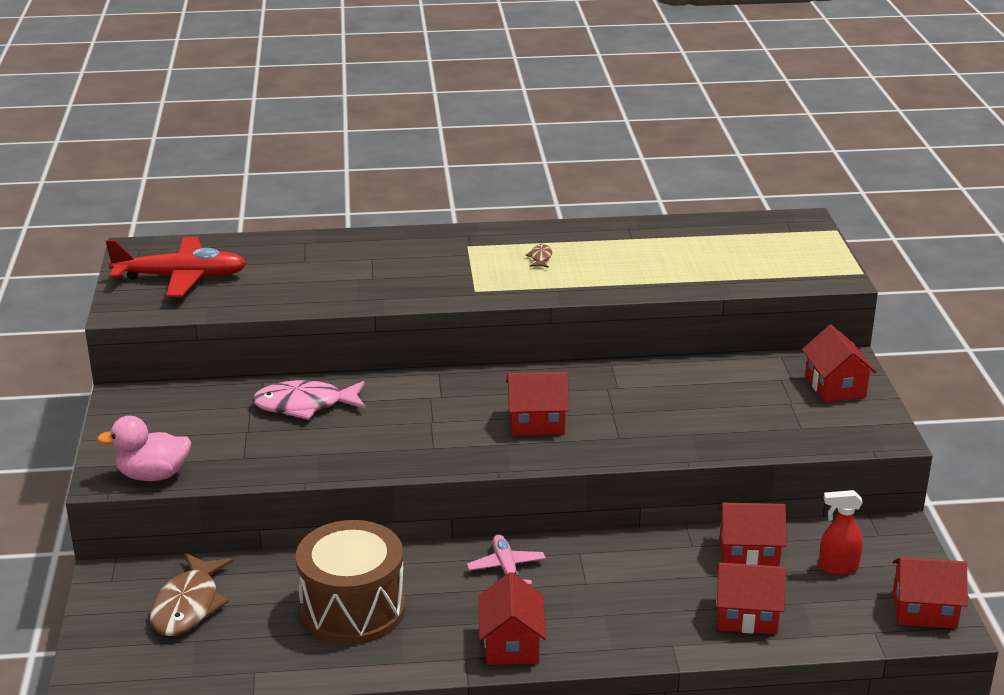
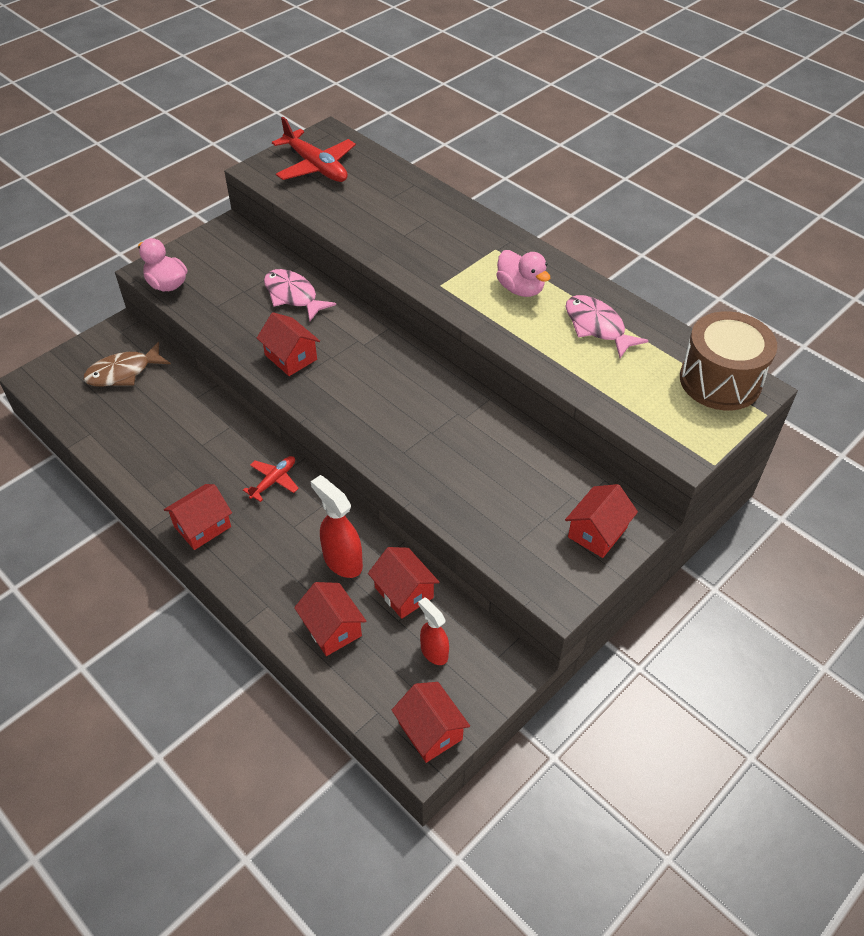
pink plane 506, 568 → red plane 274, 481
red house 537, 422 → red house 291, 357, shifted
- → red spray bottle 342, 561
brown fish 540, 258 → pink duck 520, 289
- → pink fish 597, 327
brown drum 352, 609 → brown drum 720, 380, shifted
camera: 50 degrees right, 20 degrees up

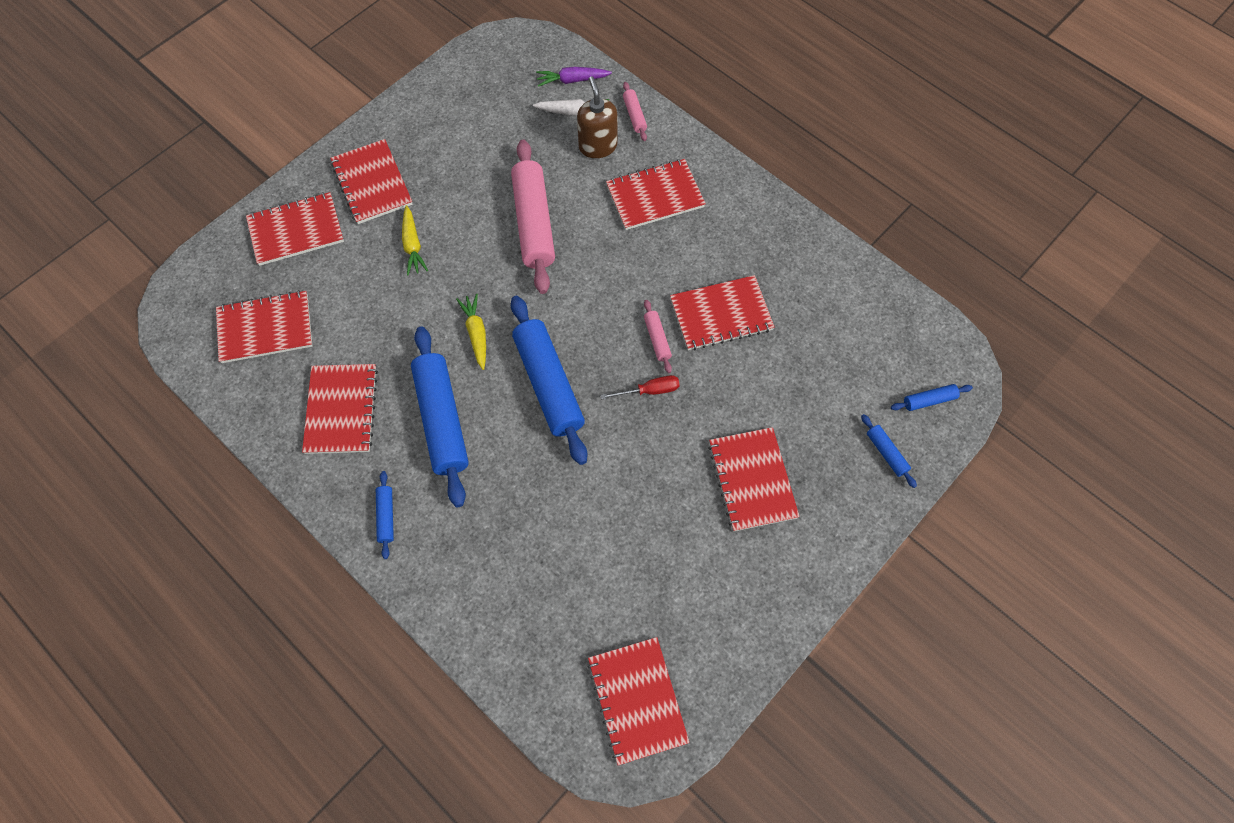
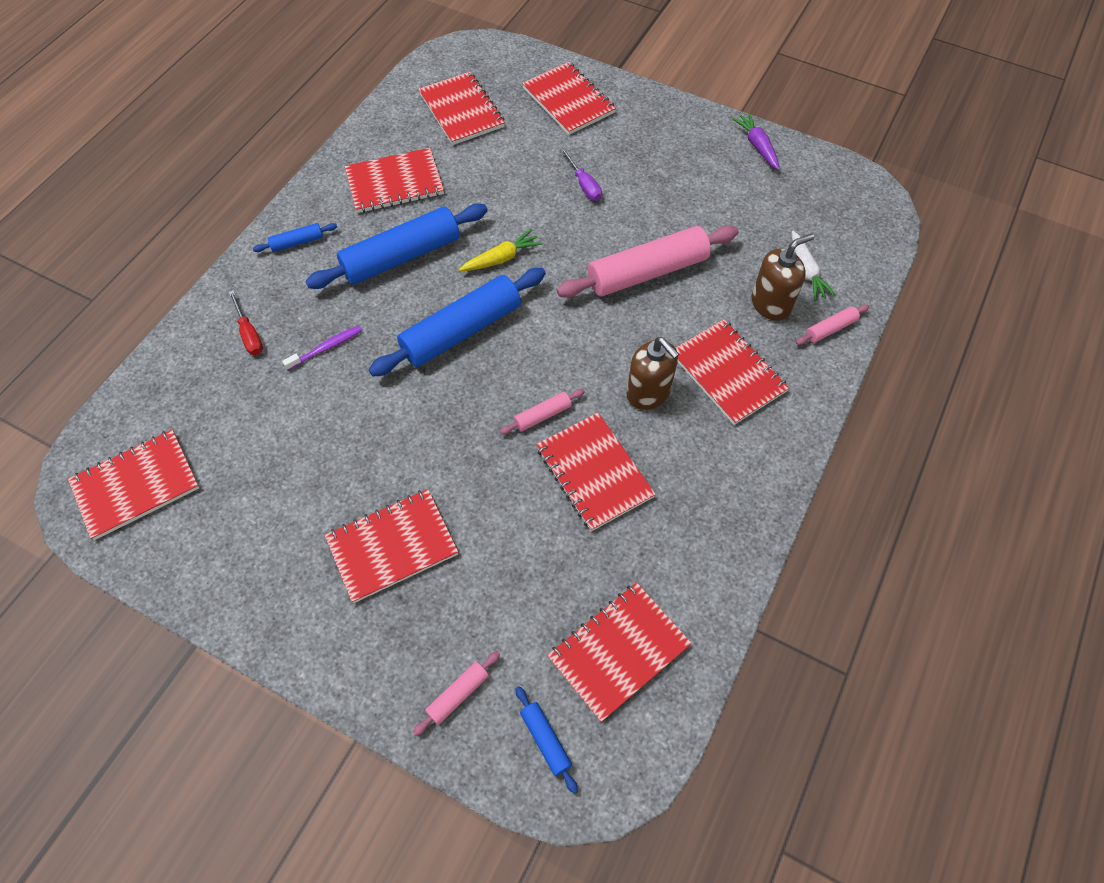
red screwdriver 649, 391 → red screwdriver 249, 334, shifted
- → purple toothbrush 326, 348
blue rolling pin 886, 453 → pink rolling pin 458, 694
red notebook 372, 183 → red notebook 618, 651, shifted
yellow carrot 412, 245 → purple screwdriver 584, 184
- → brown soap dispenser 648, 393
purple carrot 572, 80 → purple carrot 757, 146, shifted
camera: 75 degrees right, 5 degrees down

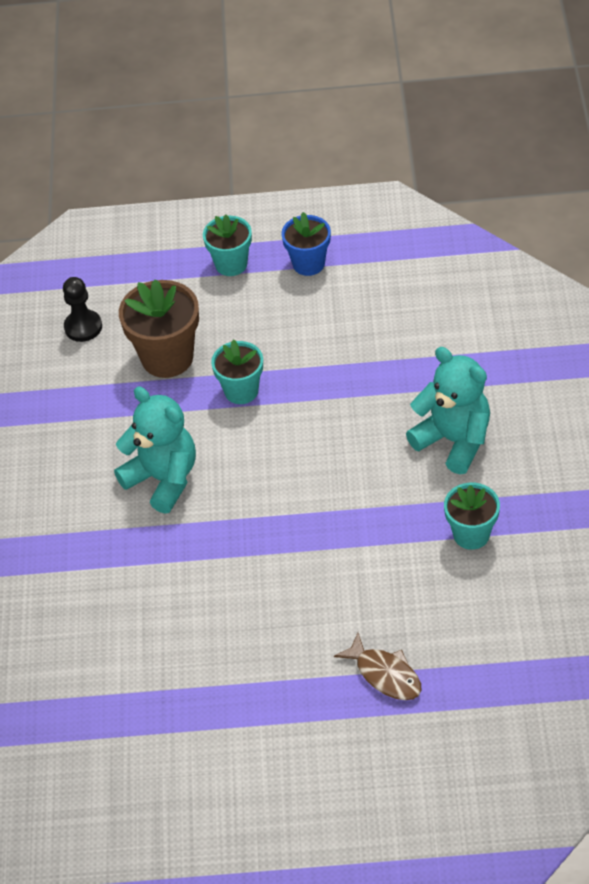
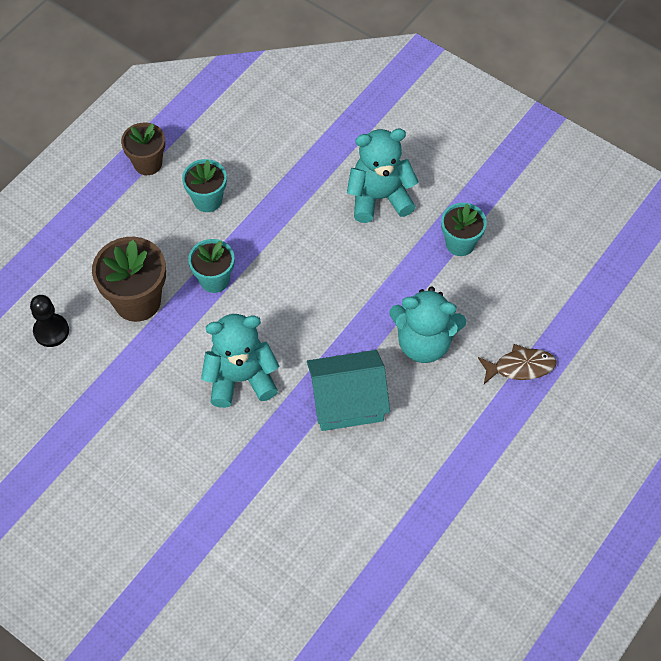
blue flower pot 308, 264 → brown flower pot 148, 163
turquoise flower pot 231, 264 → turquoise flower pot 207, 200, shifted
- → turquoise house 347, 401
- → turquoise teddy bear 424, 342
camera: 55 degrees left, 10 degrees up

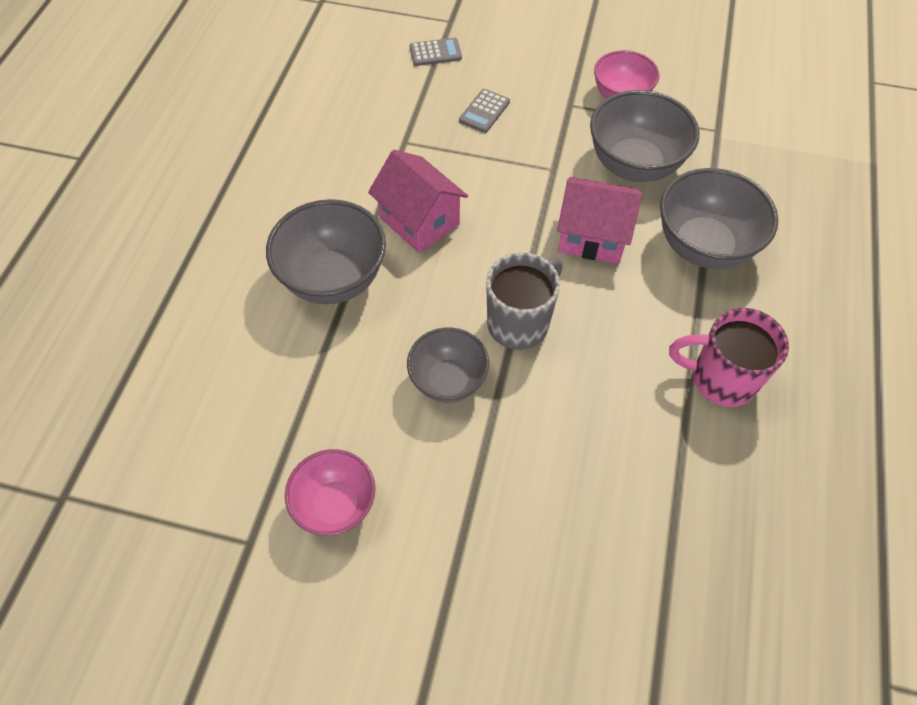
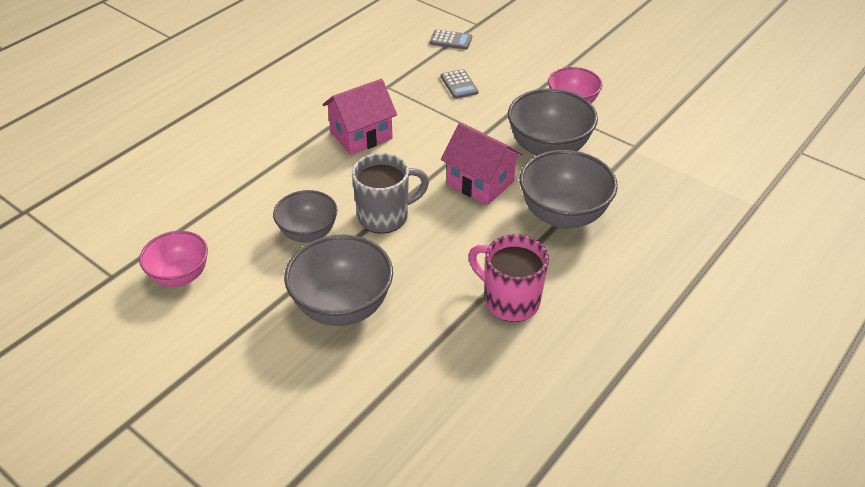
grey bowl 334, 279 → grey bowl 342, 307, shifted
pink house 419, 221 → pink house 361, 135, 75 degrees clockwise
grey calculator 484, 111 → grey calculator 459, 84, 75 degrees counterclockwise
camera: 25 degrees right, 15 degrees down

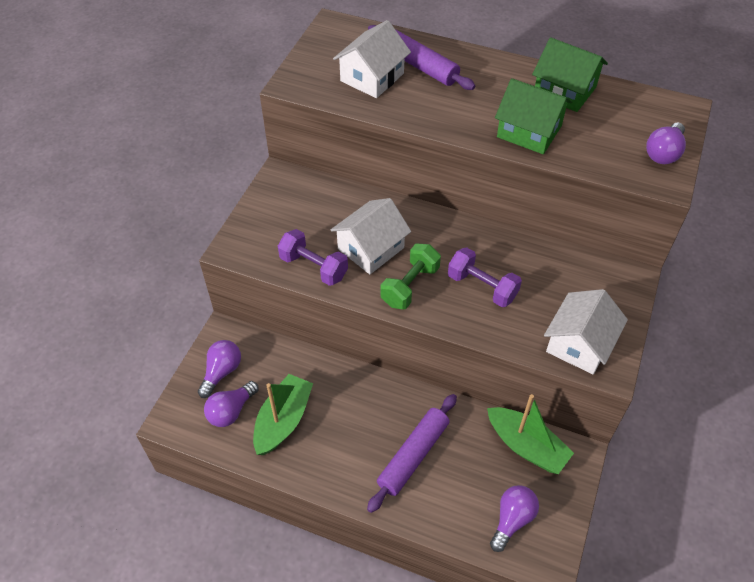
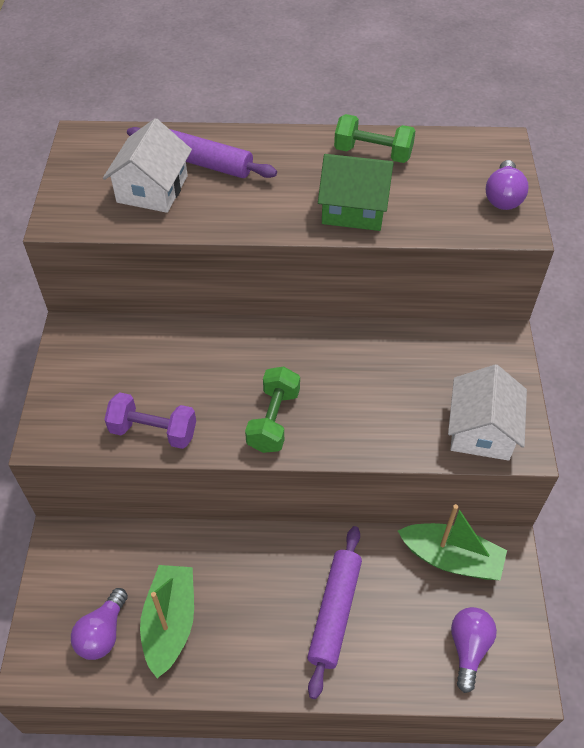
green house 564, 91 → green dumbbell 373, 153
purple light bulb 221, 372 → -
white house 371, 248 → -
purple dumbbell 482, 287 → -
camera: 20 degrees left, 0 degrees up

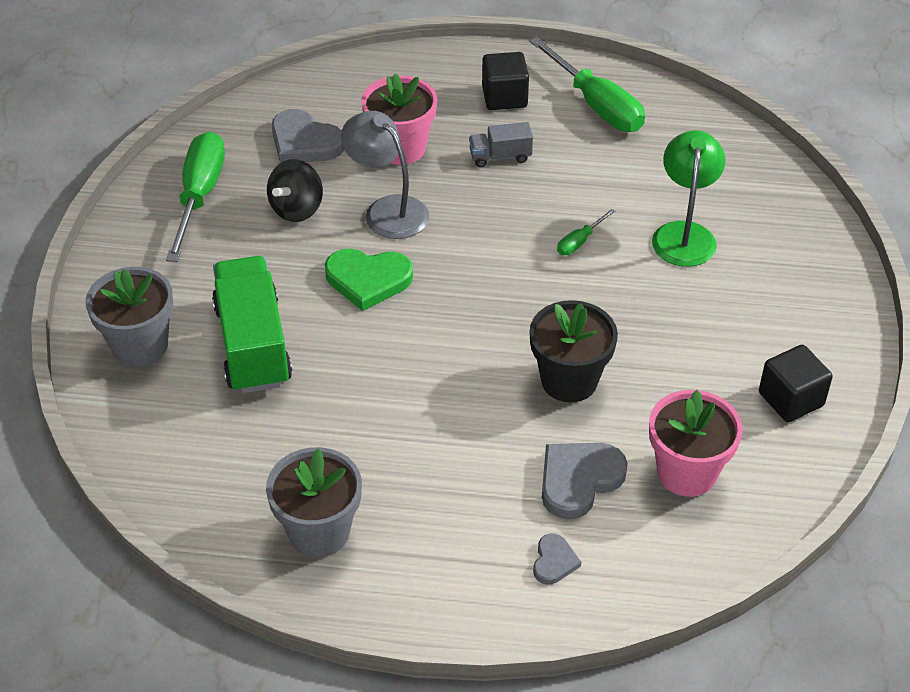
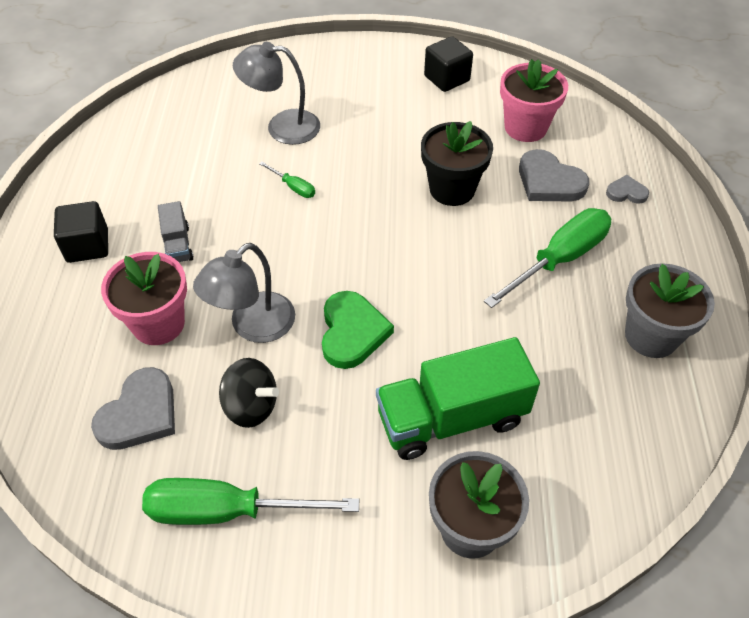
green lamp 684, 234 → grey lamp 282, 127
green screwdriver 596, 105 → green screwdriver 559, 259, shifted
camera: 95 degrees left, 5 degrees up

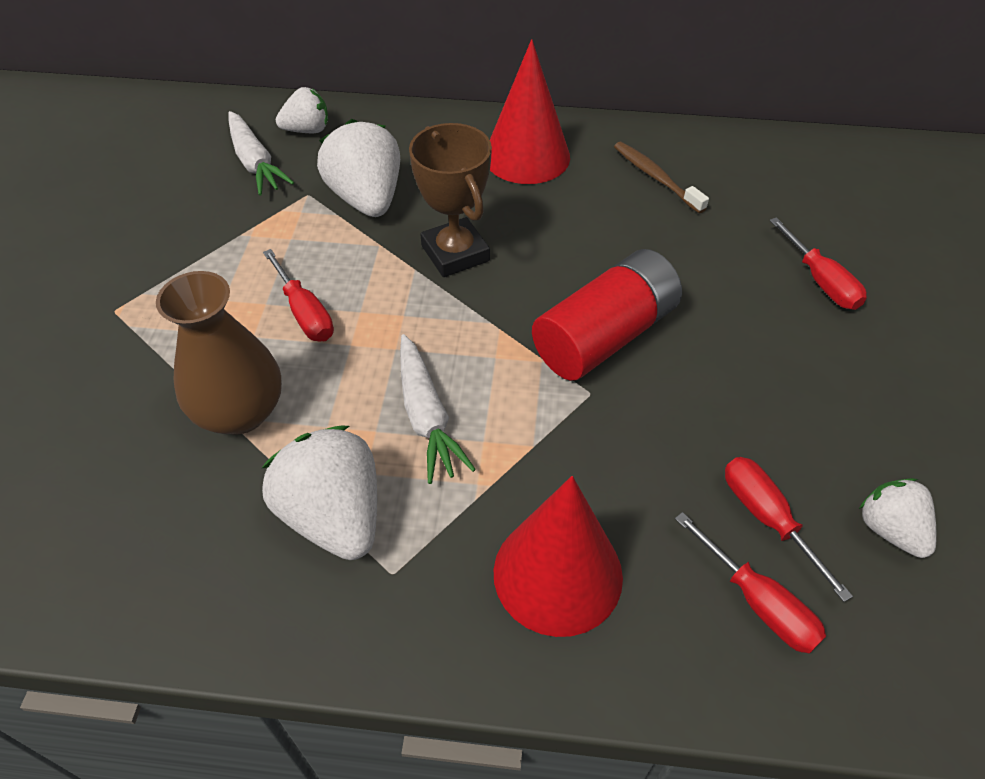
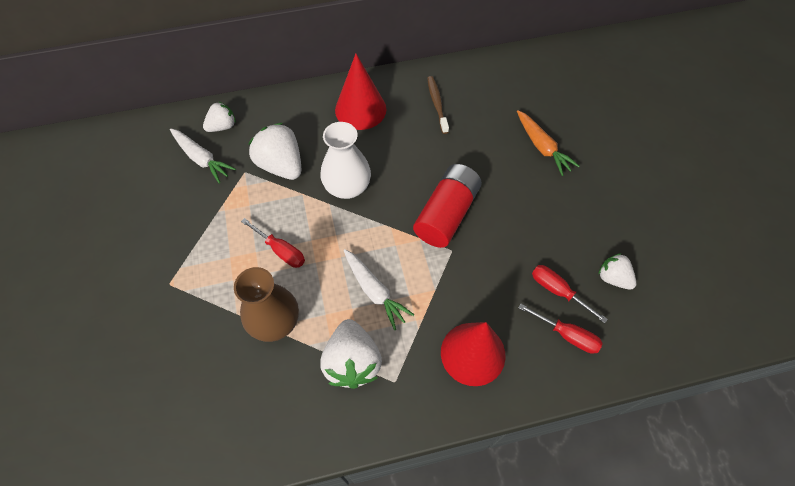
white strawberry 334, 515 → white strawberry 352, 362, 135 degrees counterclockwise
brown trophy 455, 253 → white vase 347, 187
brown toothbrush 655, 177 → brown toothbrush 437, 104, 45 degrees clockwise
red screwdriver 820, 281 → orange carrot 542, 147
camera: 20 degrees left, 10 degrees up

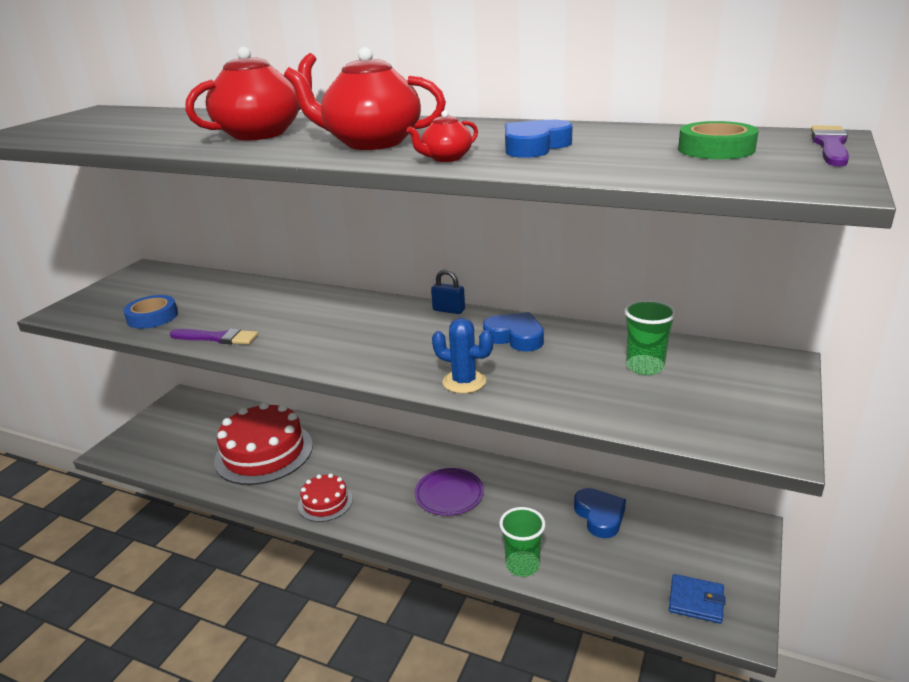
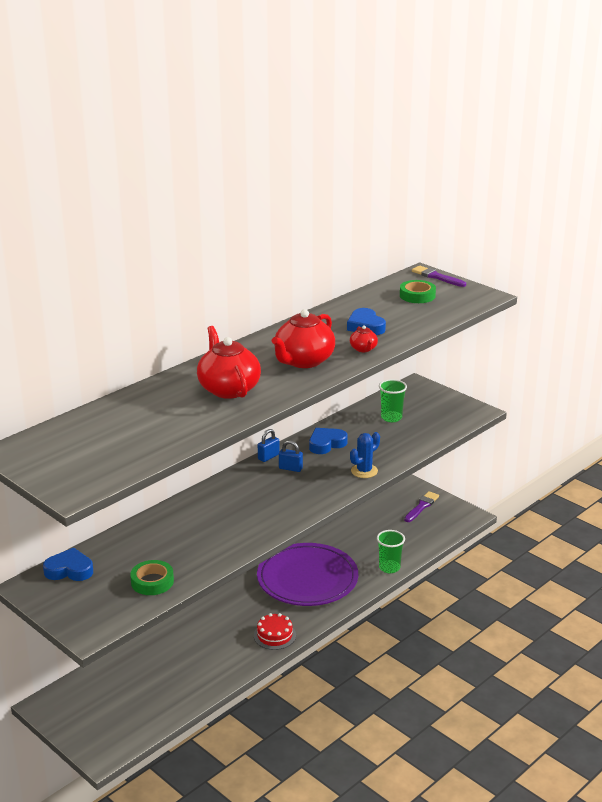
blue heart 600, 516 → blue heart 69, 570, shifted
blue tape 152, 317 → green tape 152, 582
purple plate 449, 494 → purple plate 307, 579, x1.99
- → blue padlock 290, 468
purple brush 217, 338 → purple brush 421, 506, shifted
red cake 264, 452 → -
blue wallet 696, 601 → -
camera: 70 degrees left, 0 degrees up

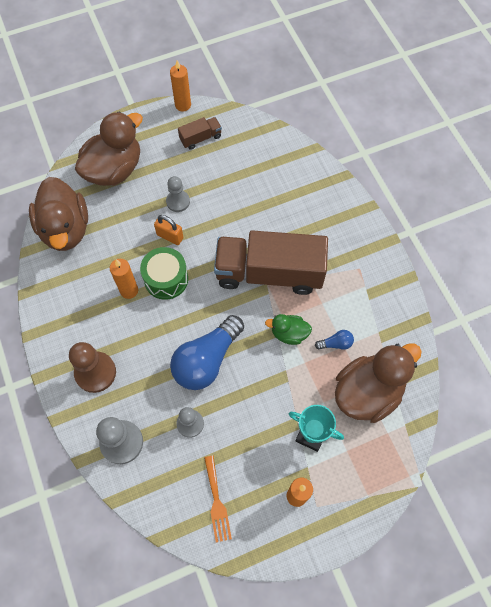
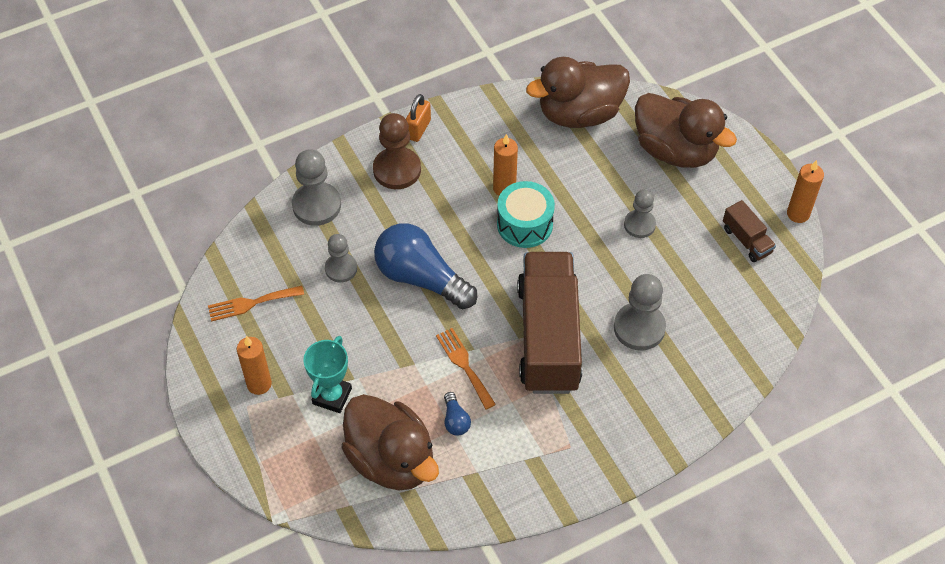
orange padlock 170, 236 → orange padlock 418, 129, shifted
green duck 289, 333 → orange fork 464, 365
green drum 166, 279 → turquoise drum 524, 224
- → grey pawn 639, 328
camera: 85 degrees right, 10 degrees down

